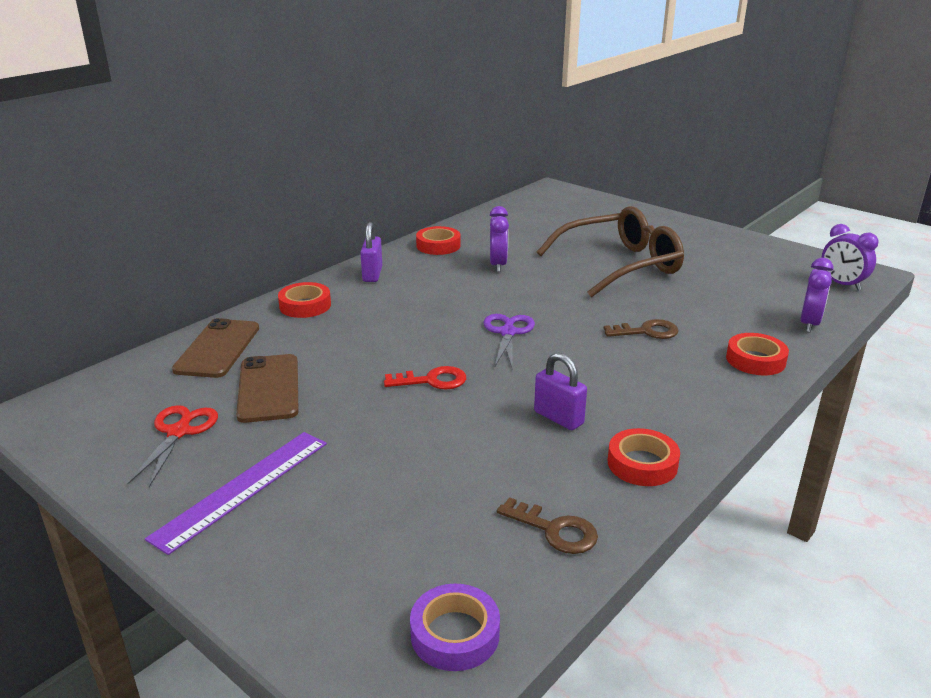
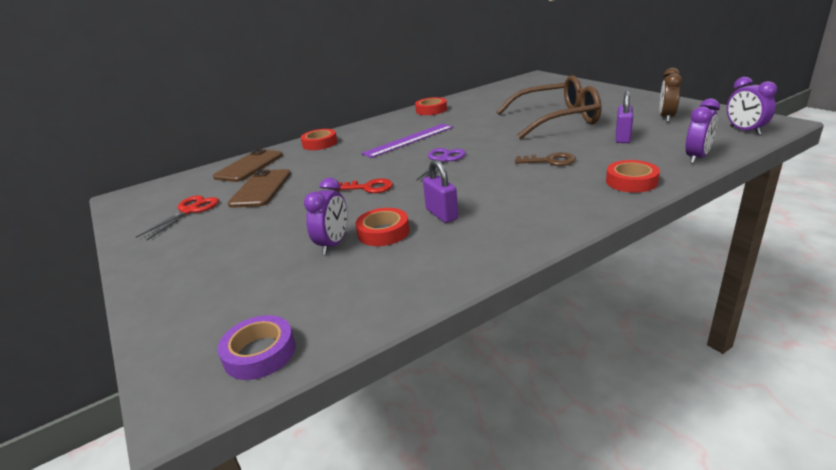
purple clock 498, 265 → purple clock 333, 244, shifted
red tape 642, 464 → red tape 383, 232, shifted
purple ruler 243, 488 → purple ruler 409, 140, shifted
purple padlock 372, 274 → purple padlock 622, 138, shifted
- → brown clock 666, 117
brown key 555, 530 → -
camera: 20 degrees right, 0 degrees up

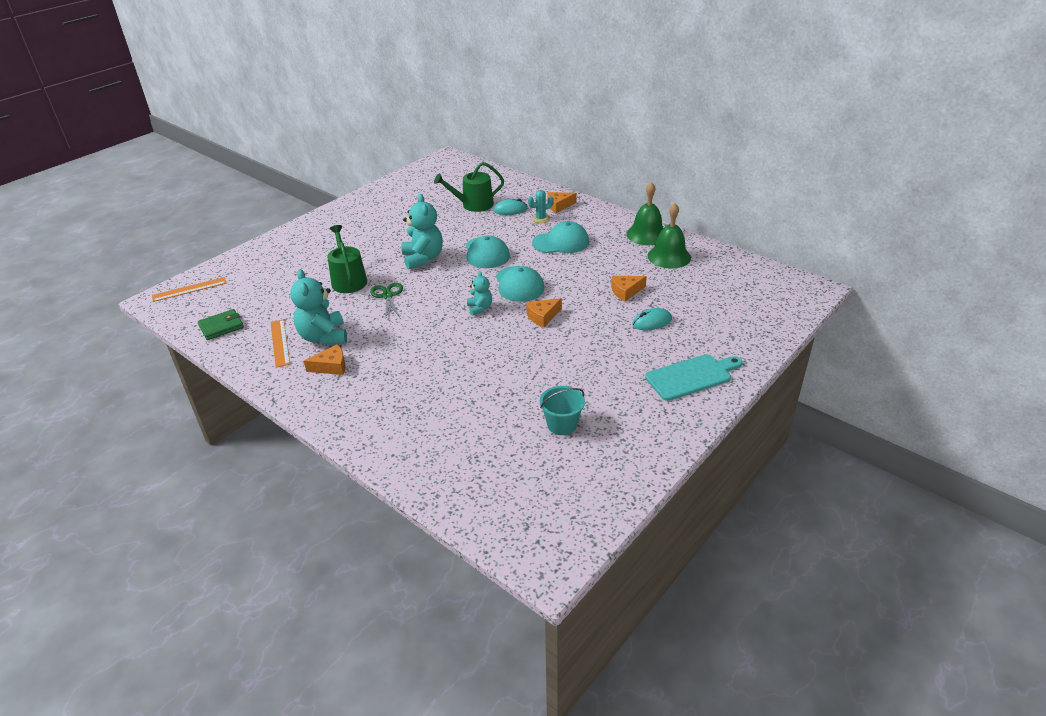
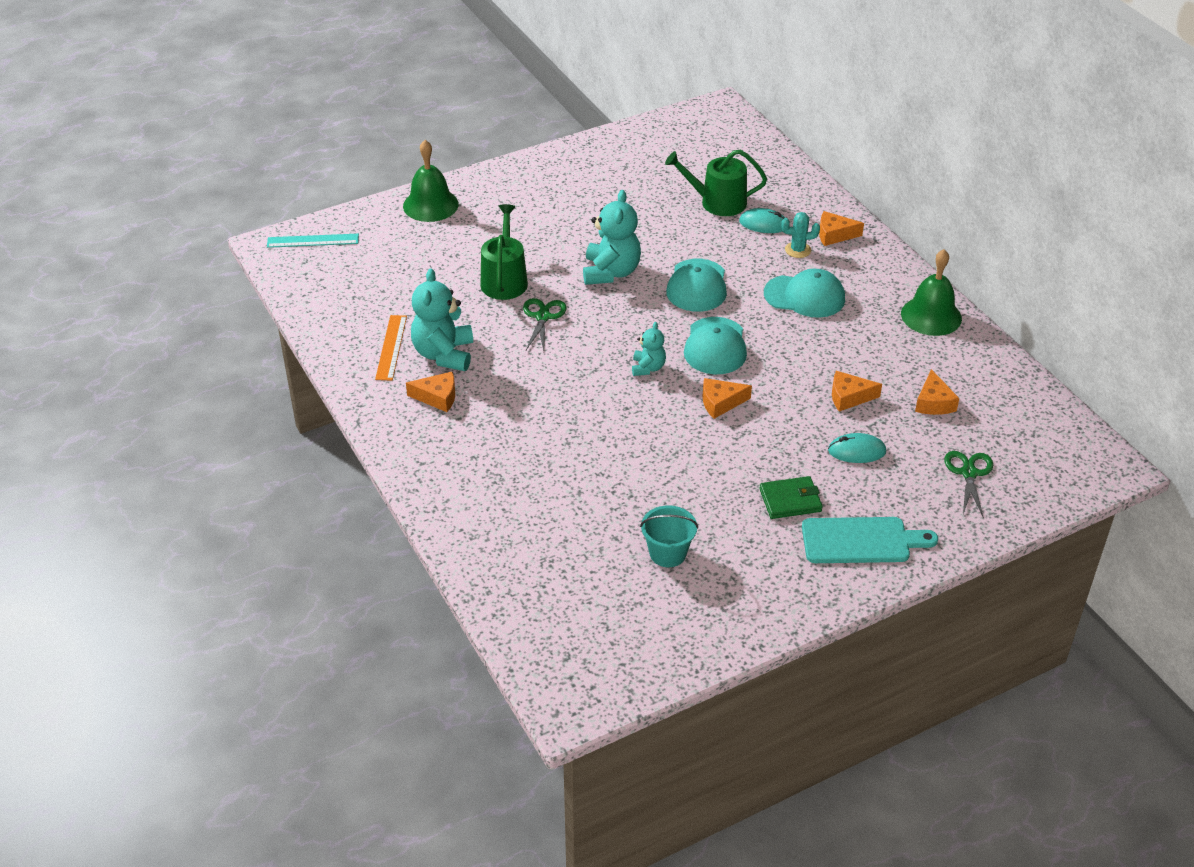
orange ruler 189, 289 → turquoise ruler 313, 241
green bell 669, 256 → green bell 430, 205, shifted
green wallet 221, 326 → green wallet 790, 500, shifted
- → orange cheese 933, 402
- → green scissors 969, 473
camera: 20 degrees right, 5 degrees up

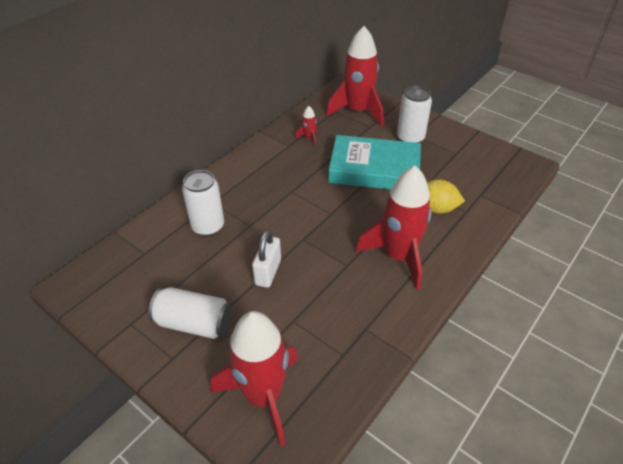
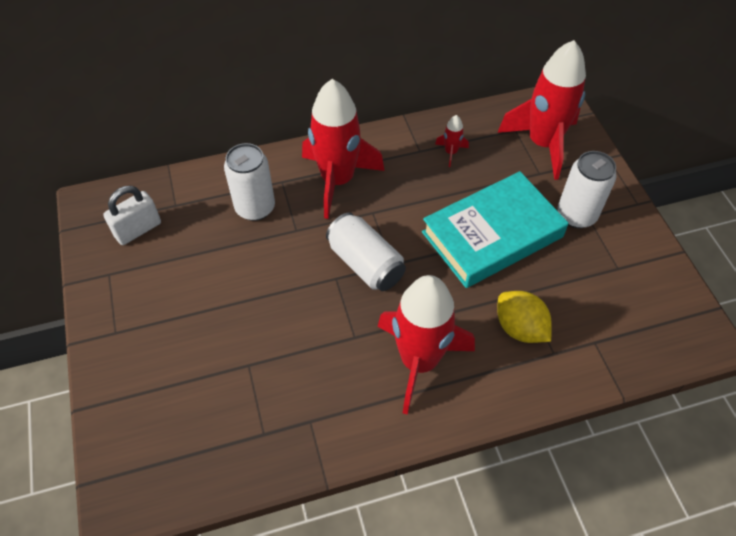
white padlock 268, 272 → white padlock 138, 230, shifted
red rocket 263, 396 → red rocket 337, 180, shifted
white can 194, 323 → white can 365, 263, shifted
turquoise book 374, 169 → turquoise book 492, 234, 75 degrees counterclockwise
camera: 35 degrees right, 10 degrees up

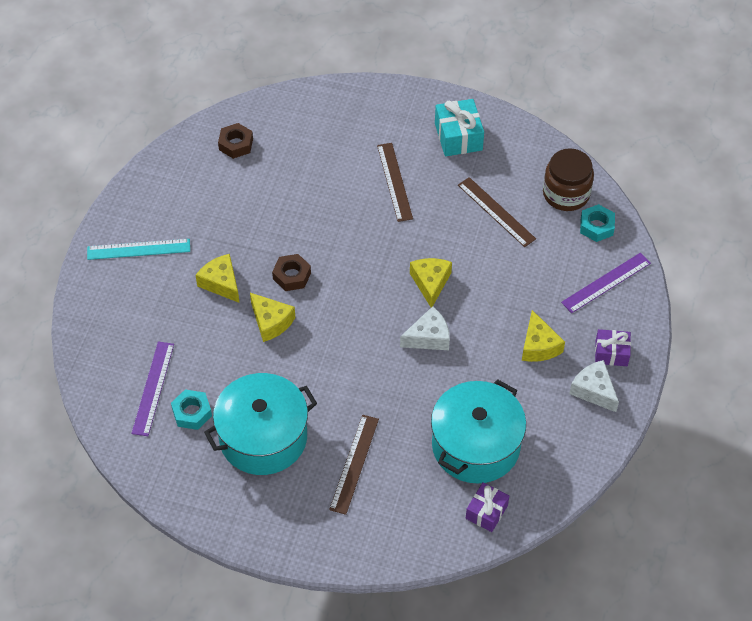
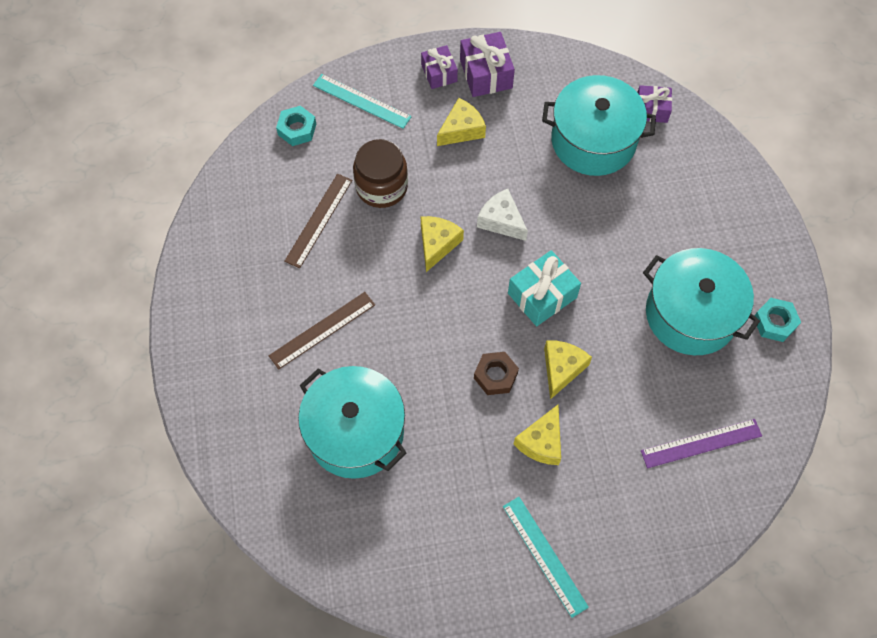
- → turquoise pot 355, 432
purple ruler 606, 283 → turquoise ruler 361, 101
brown jar 566, 194 → brown jar 381, 187, shifted
yellow cheese 430, 283 → yellow cheese 437, 244, 135 degrees clockwise
white cheese 593, 390 → purple gift 486, 74
turquoise gift 458, 137 → turquoise gift 542, 295, shifted
turquoise nut 192, 412 → turquoise nut 774, 322, shifted
brown nut 236, 144 → -
brown ruler 354, 463 → -
camera: 115 degrees left, 10 degrees up

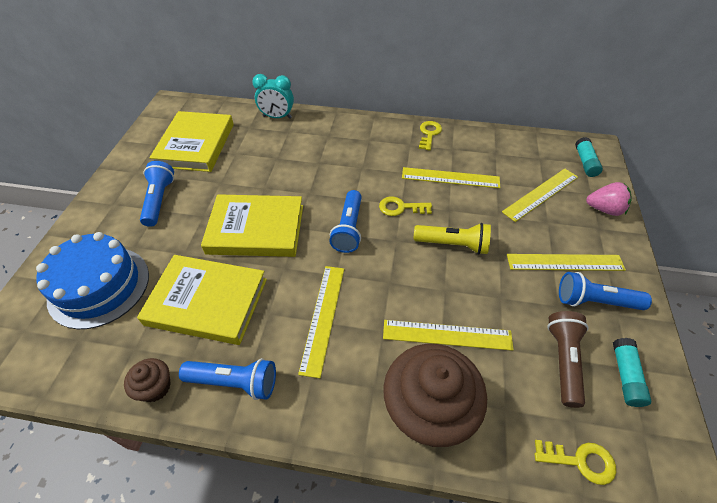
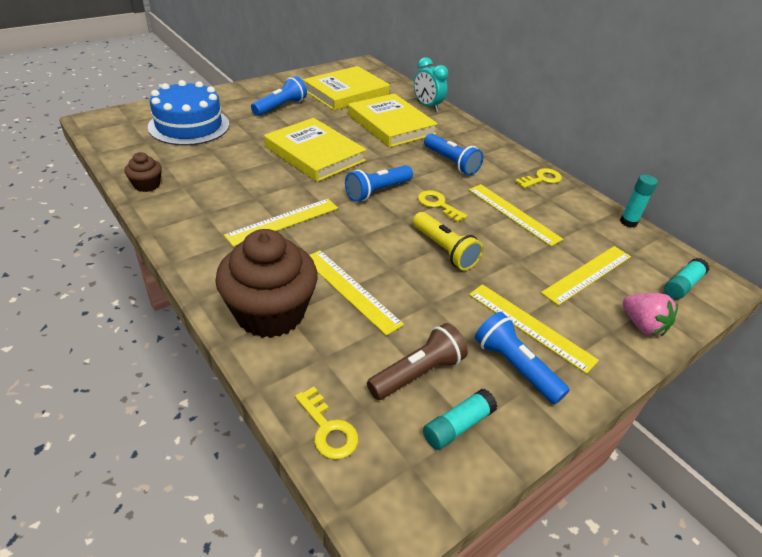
yellow book 207, 302 → yellow book 391, 124, shifted
blue flashlight 235, 382 → blue flashlight 451, 162, shifted
yellow ruler 541, 194 → yellow ruler 587, 274, 45 degrees counterclockwise
- → turquoise glue stick 628, 222
camera: 40 degrees right, 10 degrees down

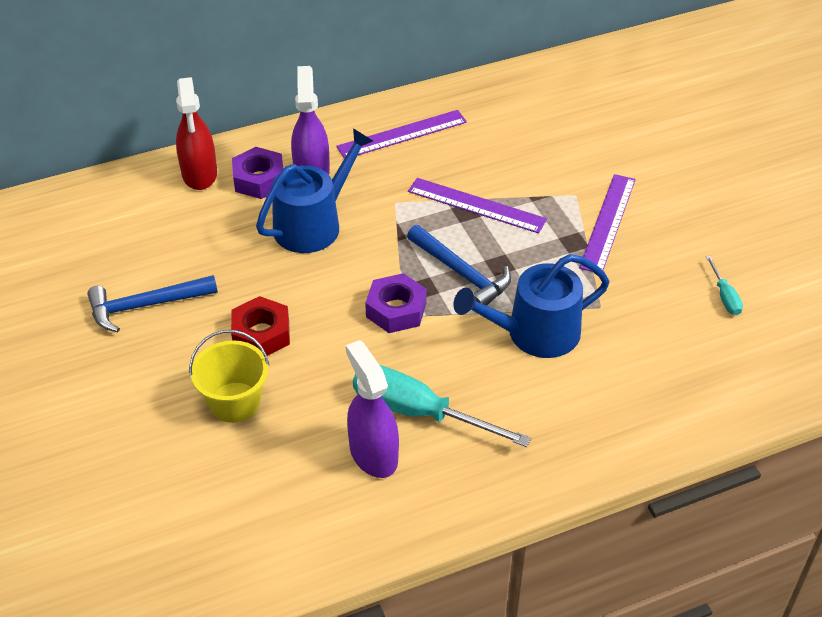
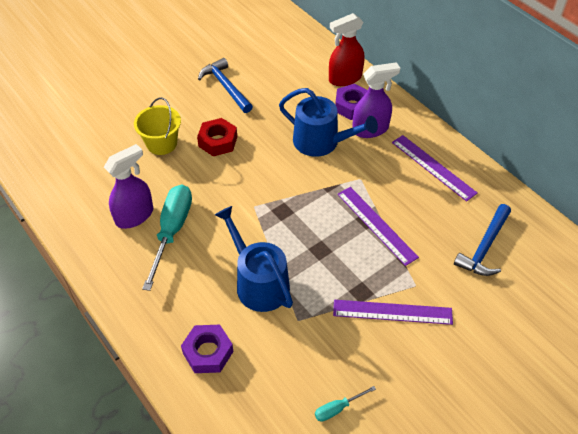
purple nut 396, 310 → purple nut 208, 352, shifted
purple ruler 476, 205 → purple ruler 376, 225, 45 degrees counterclockwise
blue hammer 461, 274 → blue hammer 484, 247, shifted
camera: 75 degrees right, 5 degrees up

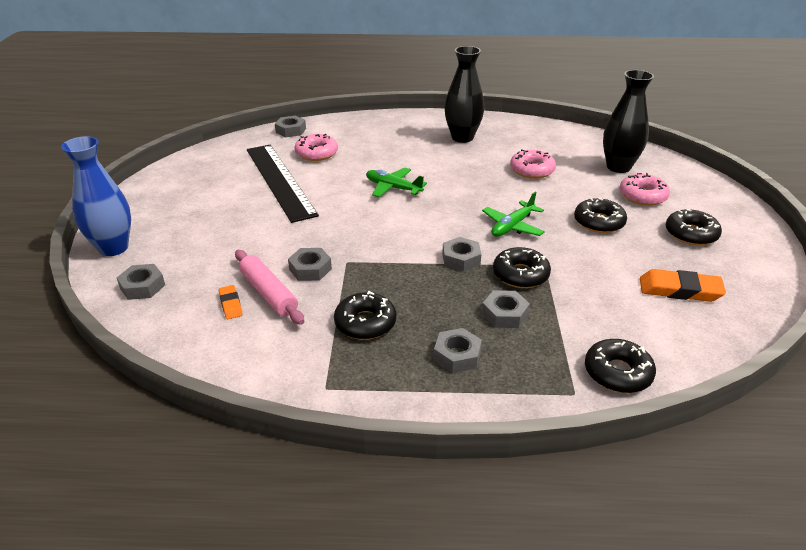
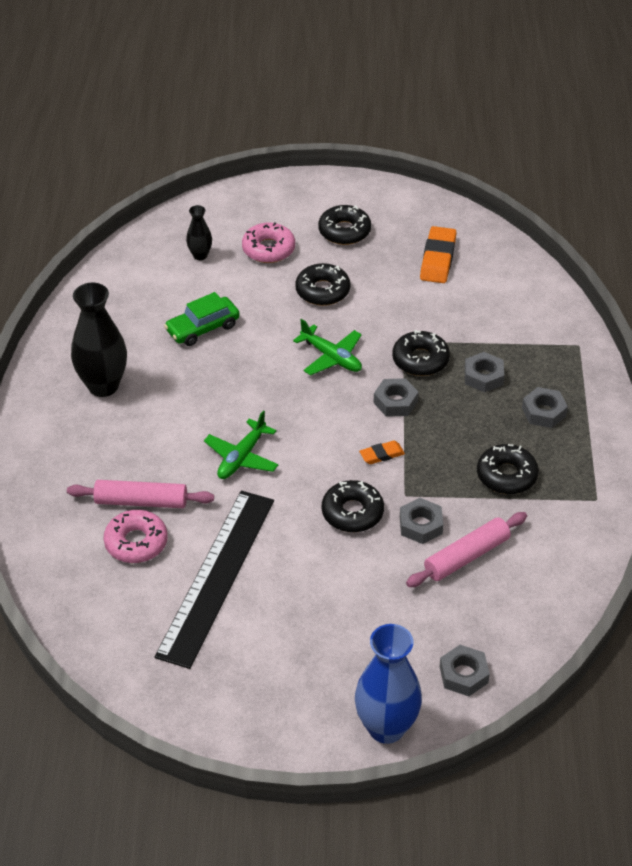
- → pink rolling pin 141, 502
black ruler 279, 181 → black ruler 216, 576, 45 degrees counterclockwise
pink donut 532, 170 → green car 203, 328
black vase 618, 167 → black vase 200, 255, x0.51
black donut 617, 373 → black donut 352, 512, shifted
orange eraser 231, 304 → orange eraser 382, 455, shifted
grey nut 291, 130 → -
camera: 90 degrees left, 10 degrees up

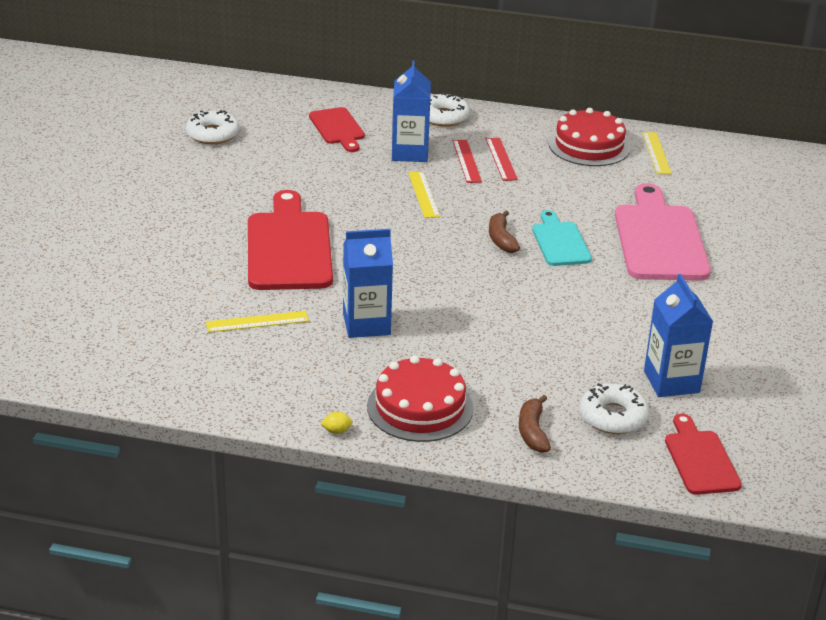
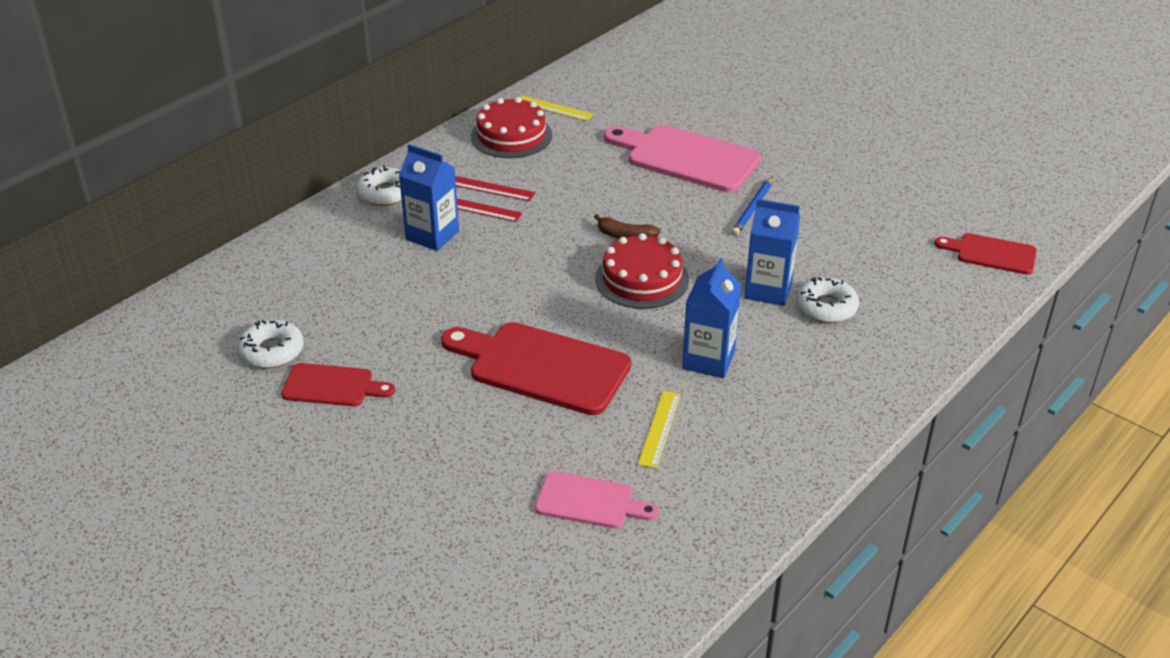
red cutting board 337, 128 → red cutting board 332, 386, shifted
- → pink cutting board 590, 502
red cake 420, 407 → red cake 641, 279, shifted
- → blue pencil 752, 208
blue carton 671, 382 → blue carton 768, 290, shifted
white donut 613, 417 → white donut 826, 307, shifted
yellow lemon 336, 431 → -
yellow ruler 423, 194 → -
brown banana 532, 432 → -
turquoise cutting board 560, 242 → -
camera: 60 degrees left, 5 degrees up

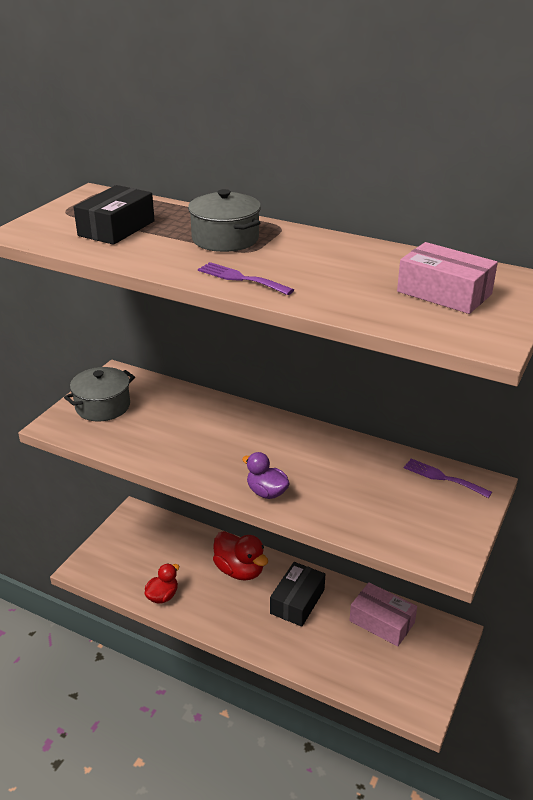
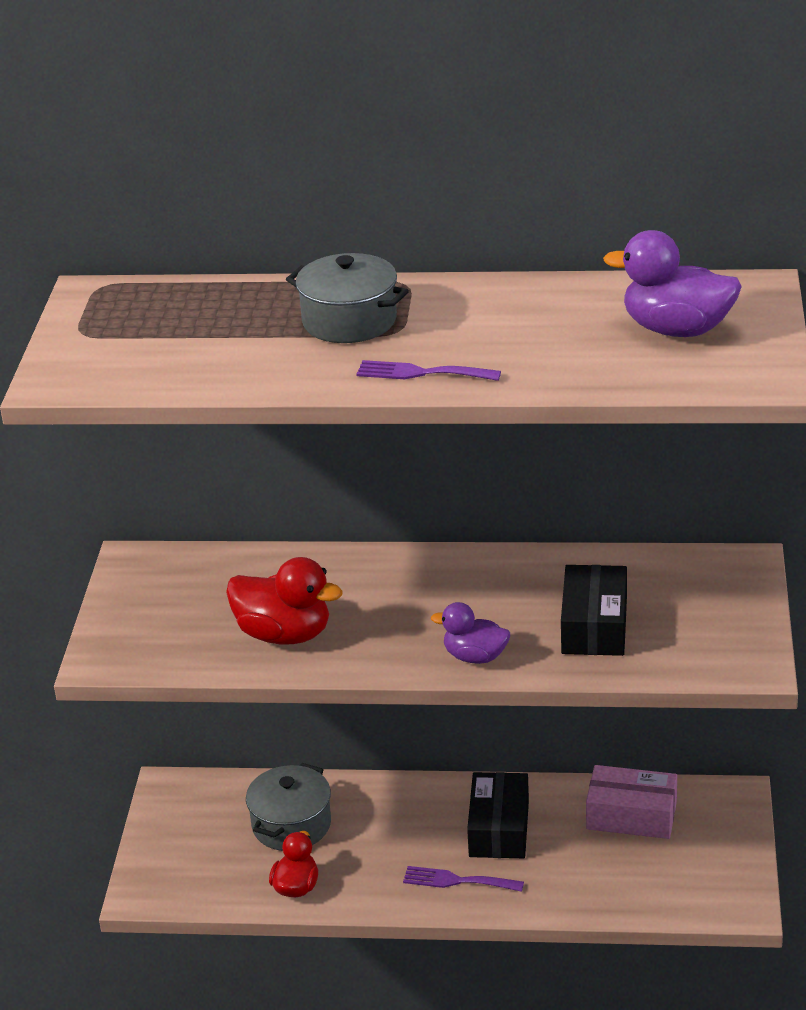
red duck 240, 570 → red duck 284, 634, shifted
grey pot 103, 406 → grey pot 291, 825, shifted
purple fork 443, 478 → purple fork 457, 881, shifted
black box 116, 228 → black box 594, 626, shifted
pink box 444, 293 → purple duck 677, 330
camera: 20 degrees left, 0 degrees up

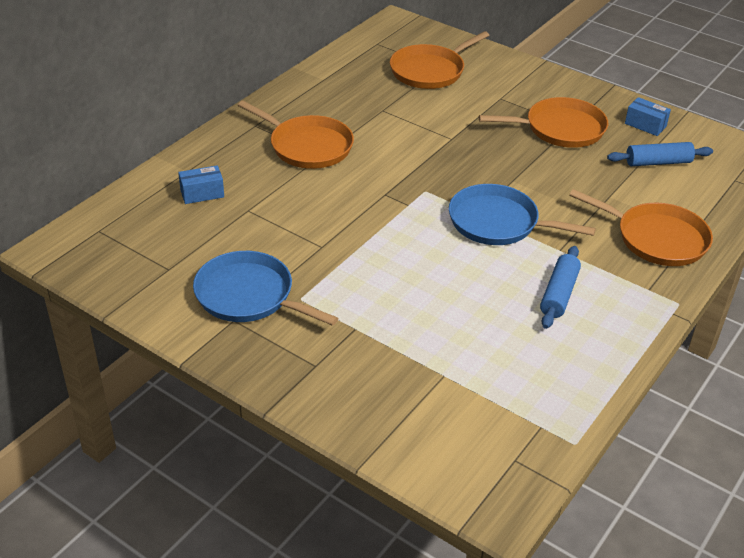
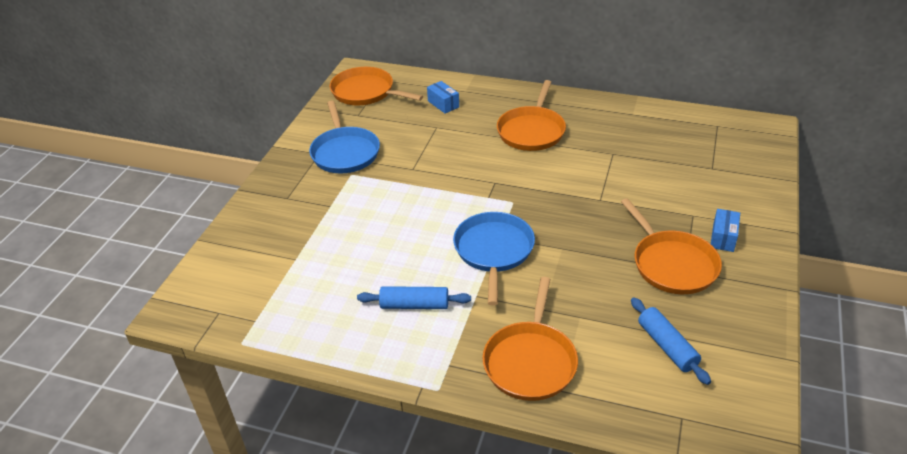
blue pan 248, 296 → blue pan 345, 152, 150 degrees clockwise
orange pan 430, 71 → orange pan 365, 92, shifted
blue box 645, 125 → blue box 723, 238, shifted
camera: 75 degrees right, 0 degrees up

